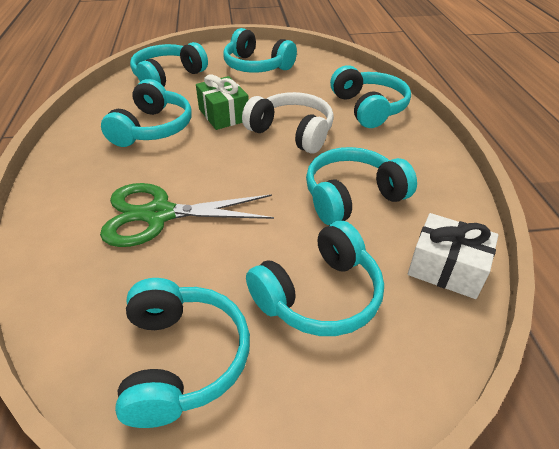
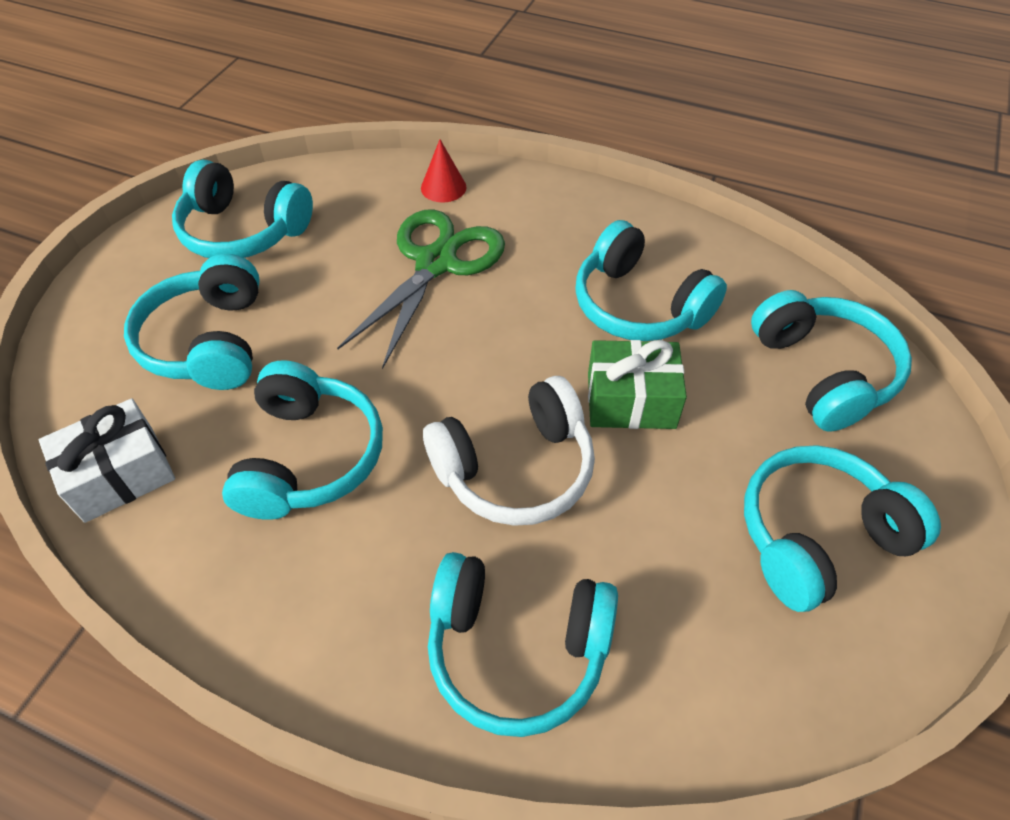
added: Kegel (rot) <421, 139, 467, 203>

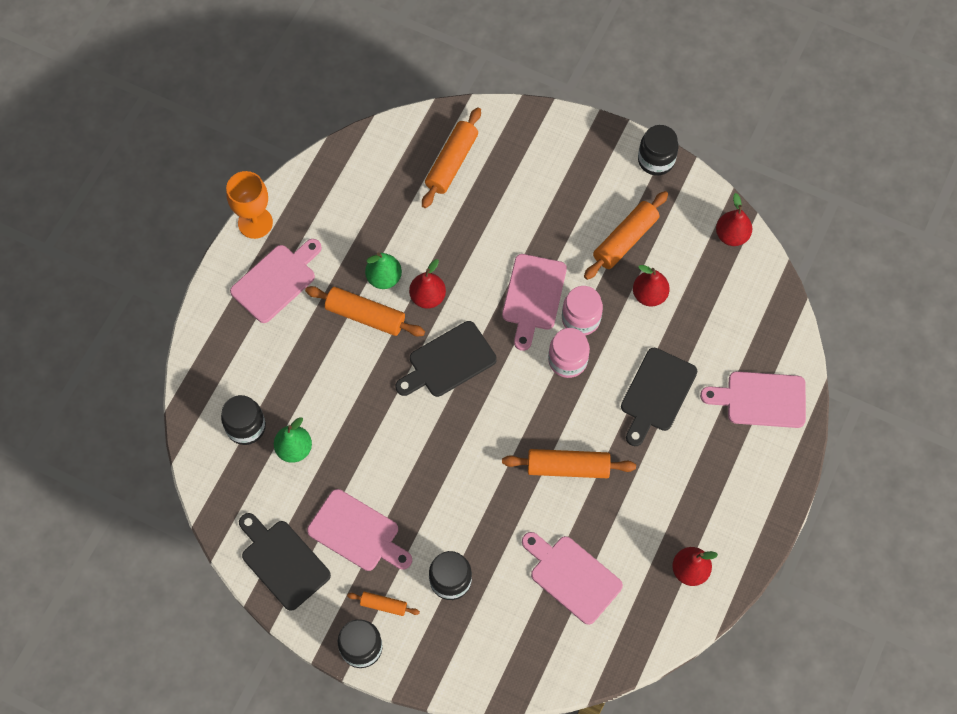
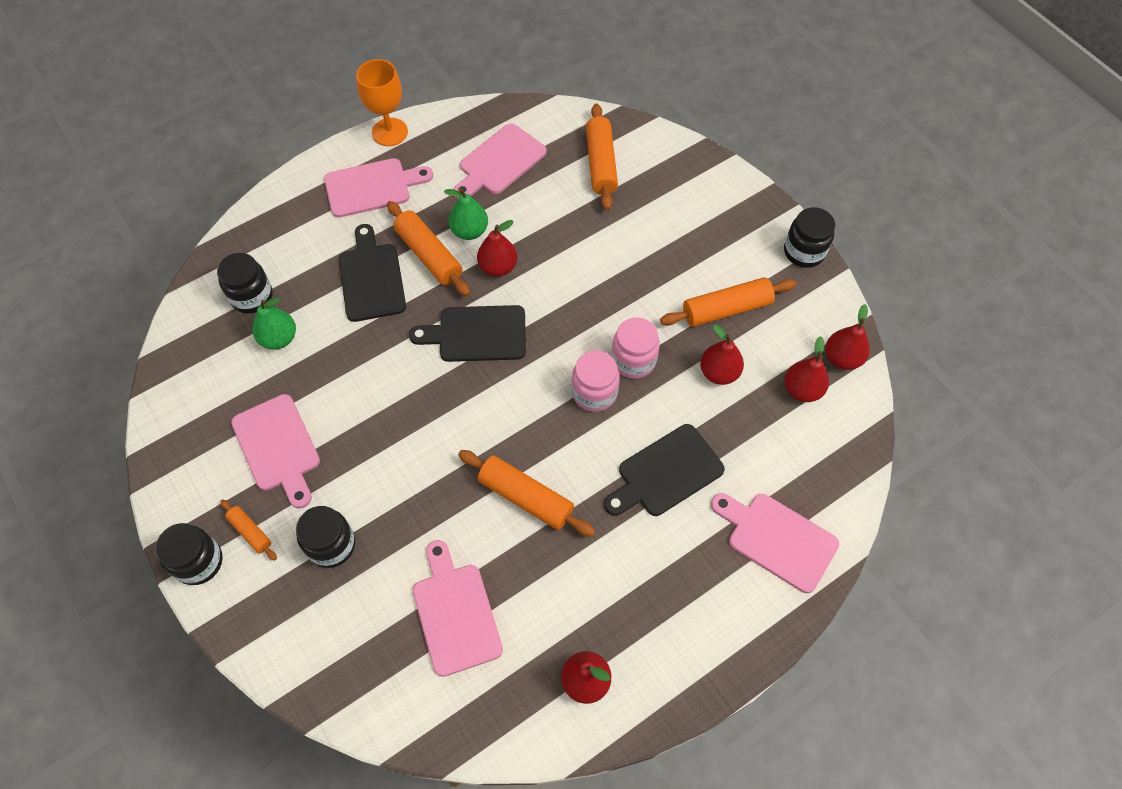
added: Birne (rot) <785, 336, 829, 402>
moved: Schneidebrett (rosa) <502, 254, 567, 351> to <453, 123, 547, 199>; Schneidebrett (schwarz) <239, 513, 331, 611> to <339, 224, 406, 322>
turned: Nudelholz (orange) <422, 107, 481, 208> = <586, 104, 618, 210> 60 degrees counterclockwise

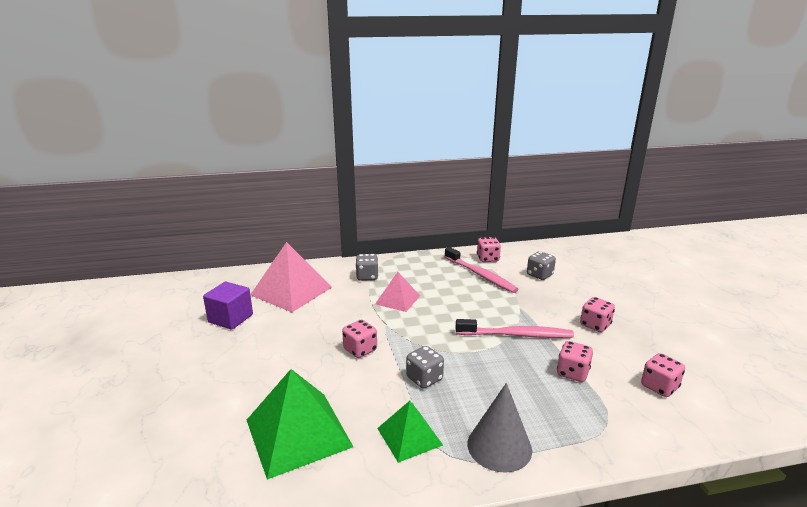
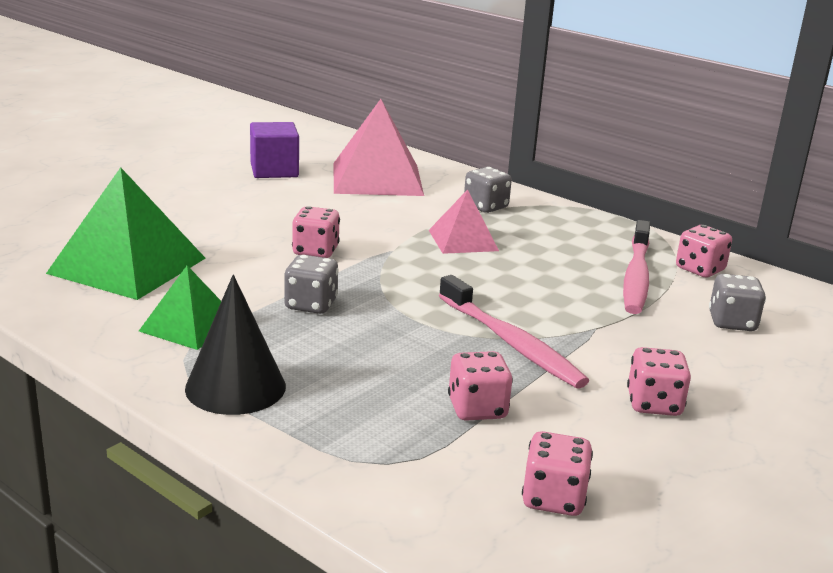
recoloured: Kegel (grau) <468, 383, 532, 473> to Kegel (schwarz) <185, 275, 286, 415>

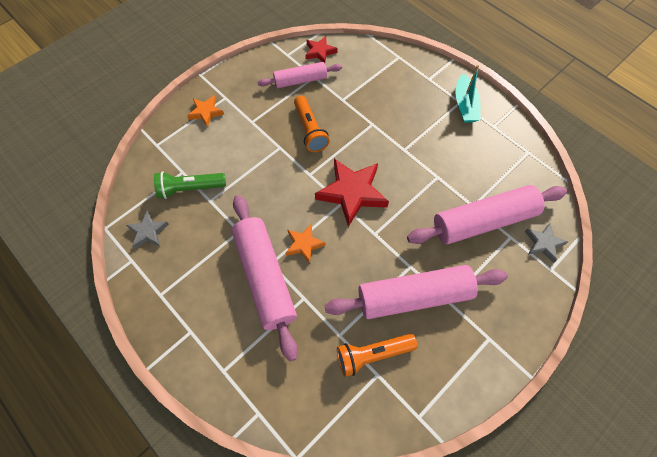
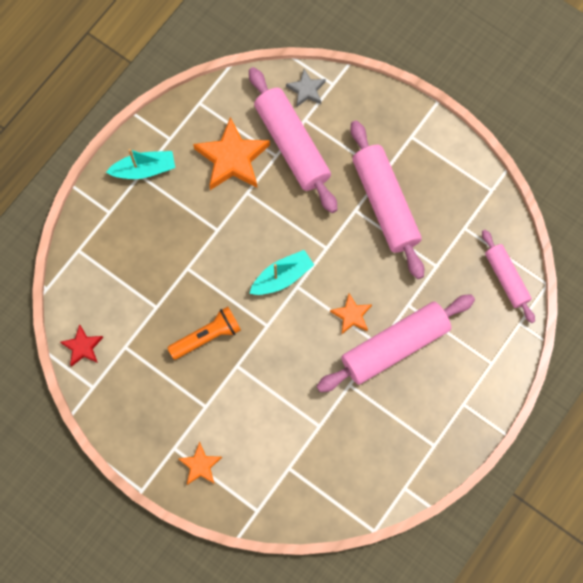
removed: Taschenlampe (grün) <154, 171, 226, 199>; Stern (grau) <126, 210, 169, 249>; Taschenlampe (orange) <337, 334, 418, 377>
added: Stern (orange) <193, 117, 270, 190>
moved: Nudelholz (rosa) <258, 62, 342, 88> to <482, 230, 535, 323>
replaced: Stern (rot) <315, 159, 389, 227> to Boot (türkis) <249, 250, 314, 295>

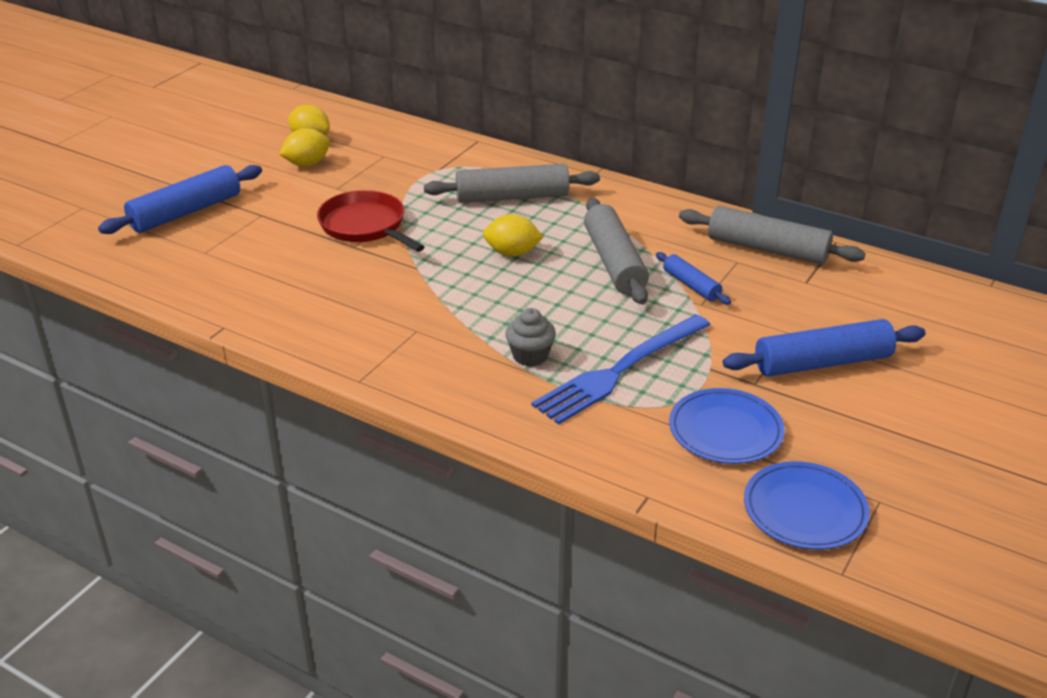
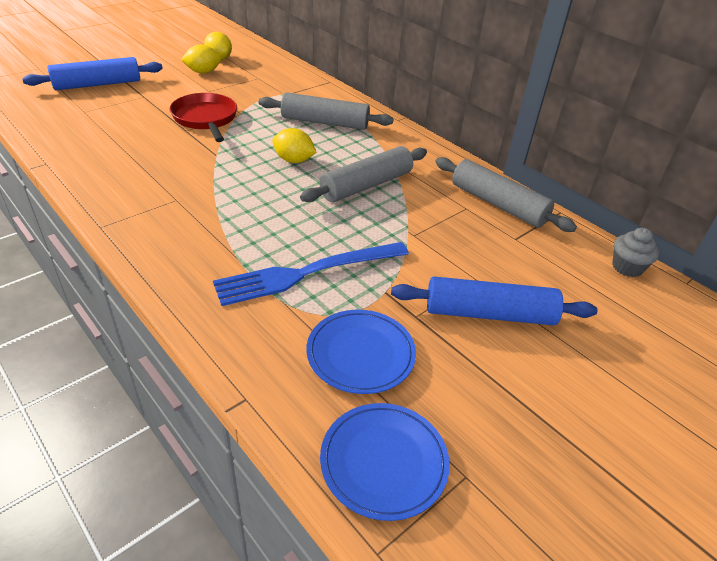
removed: Nudelholz (blau) <656, 252, 731, 304>
moved: Muffin (grau) <505, 308, 556, 367> to <612, 228, 659, 277>
turned: Nudelholz (grau) <584, 198, 649, 304> = <300, 146, 427, 202> 45 degrees clockwise

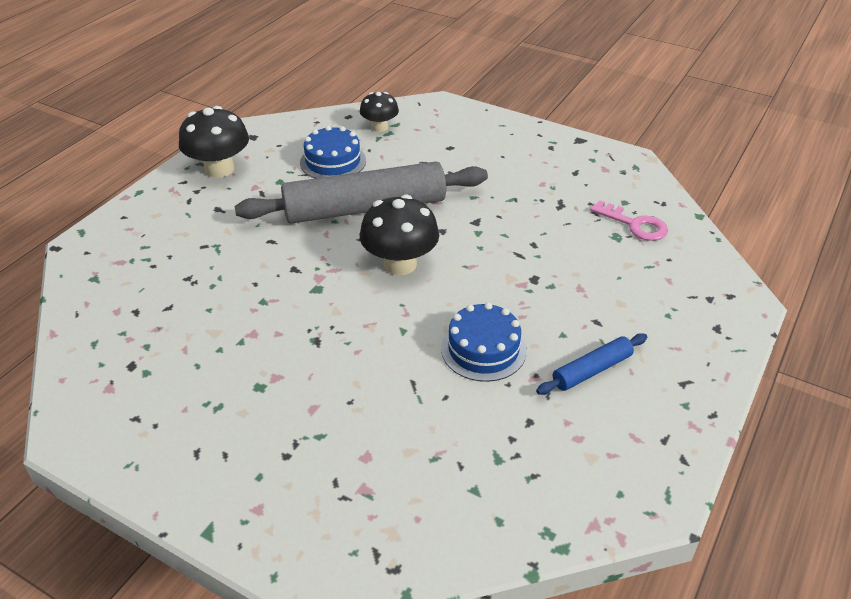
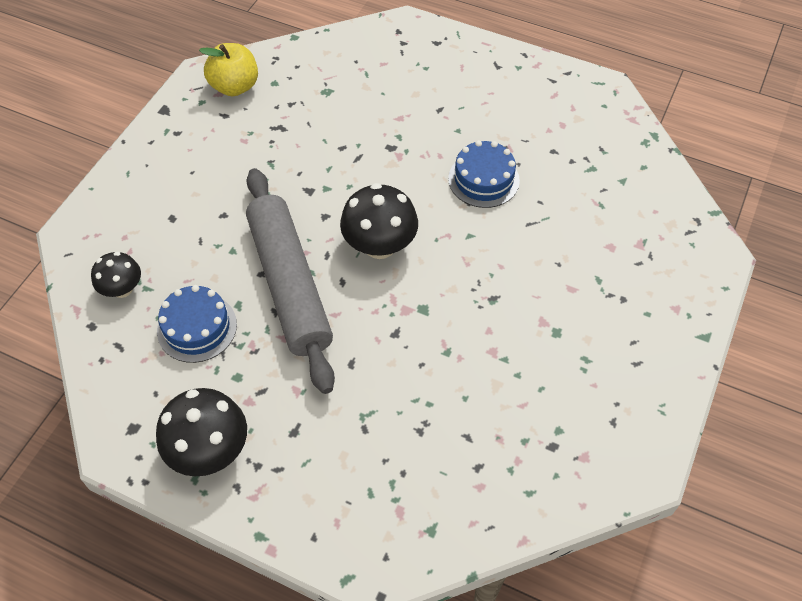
removed: Schlüssel (rosa) <590, 200, 668, 241>; Nudelholz (blau) <536, 333, 647, 395>
added: Apfel (gelb) <199, 43, 258, 96>

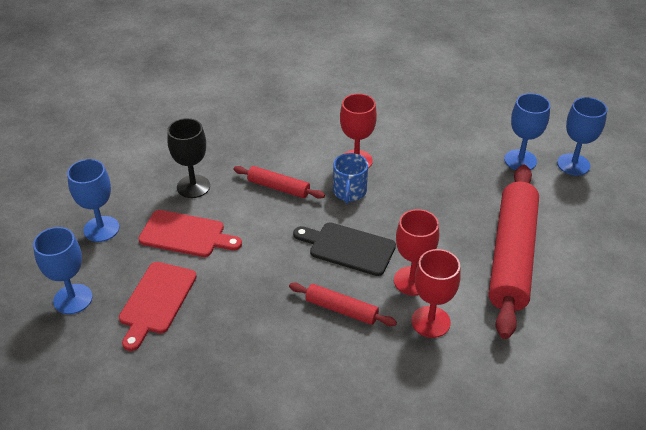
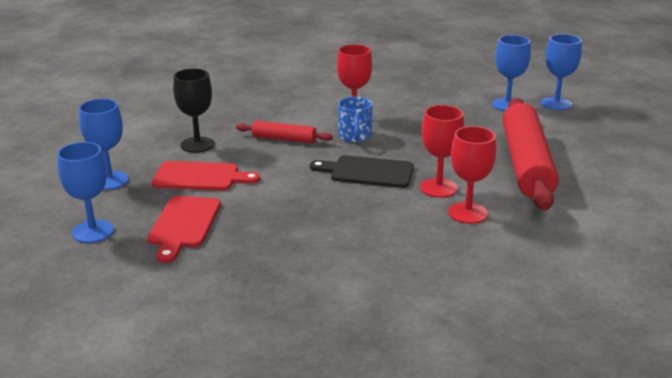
removed: Nudelholz (rot) <289, 283, 397, 326>

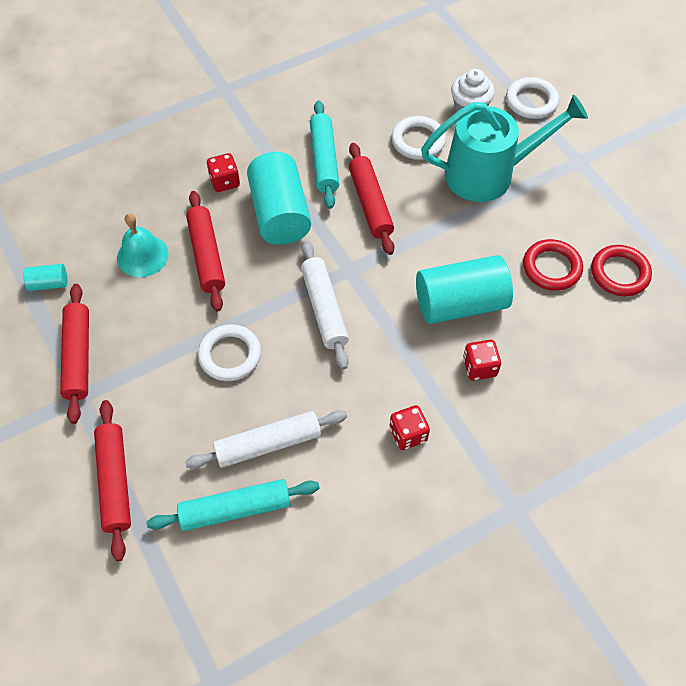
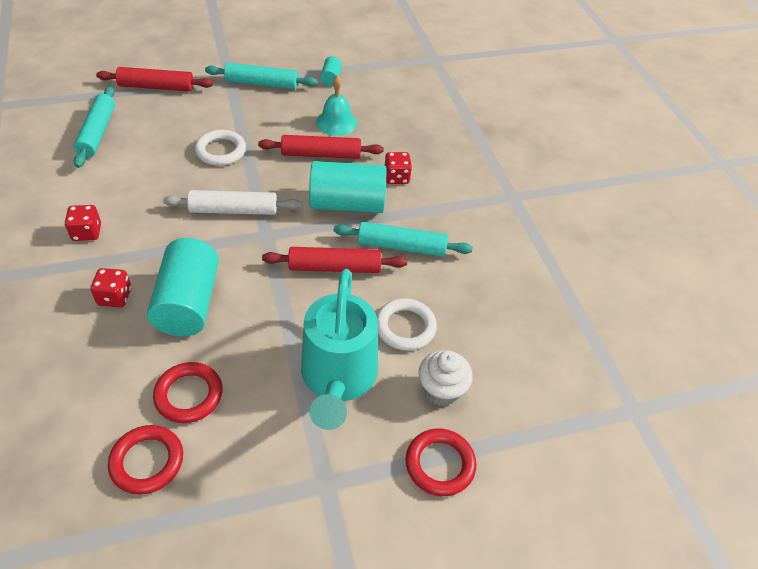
removed: Nudelholz (weiß) <185, 410, 347, 469>
recoloured: Ring (weiß) <506, 77, 559, 119> to Ring (rot) <406, 428, 476, 496>; Nudelholz (rot) <60, 284, 89, 424> to Nudelholz (türkis) <205, 62, 318, 90>

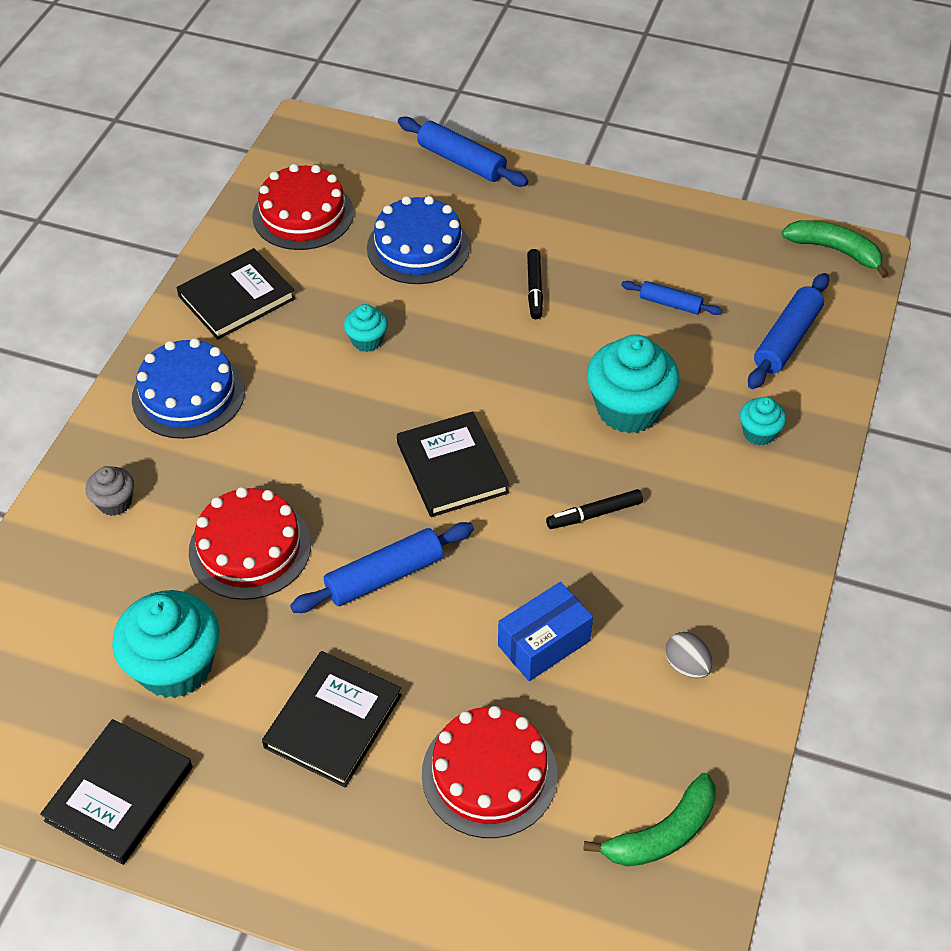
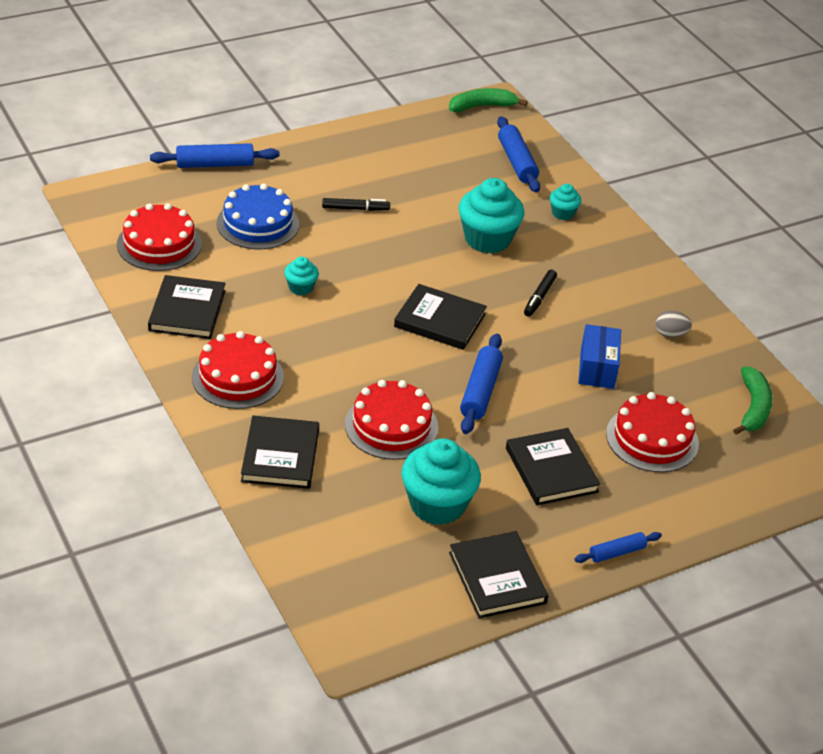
moved: Nudelholz (blau) <621, 281, 722, 315> to <575, 532, 662, 563>
replaced: Muffin (grau) <86, 466, 134, 516> to Buch (schwarz) <241, 416, 319, 489>
recoloured: Kuchen (blau) <132, 338, 245, 439> to Kuchen (rot) <192, 331, 284, 409>
turned: Filzstift (schwarz) <527, 249, 543, 319> = <322, 198, 390, 211> 45 degrees counterclockwise

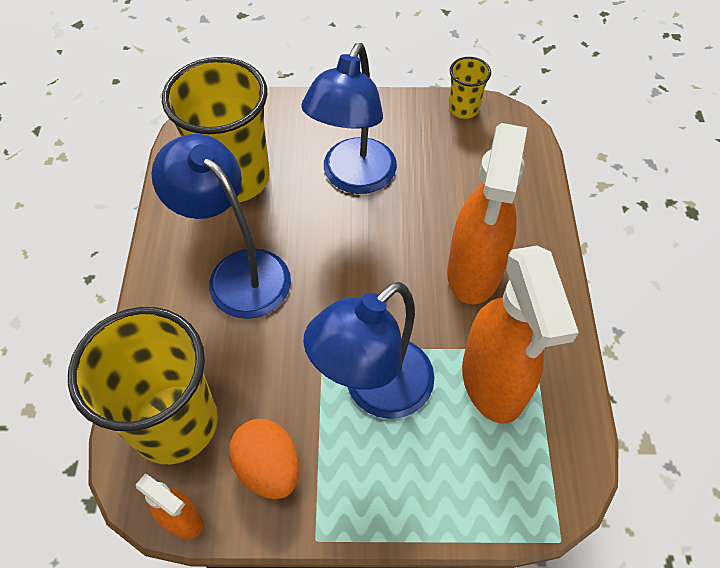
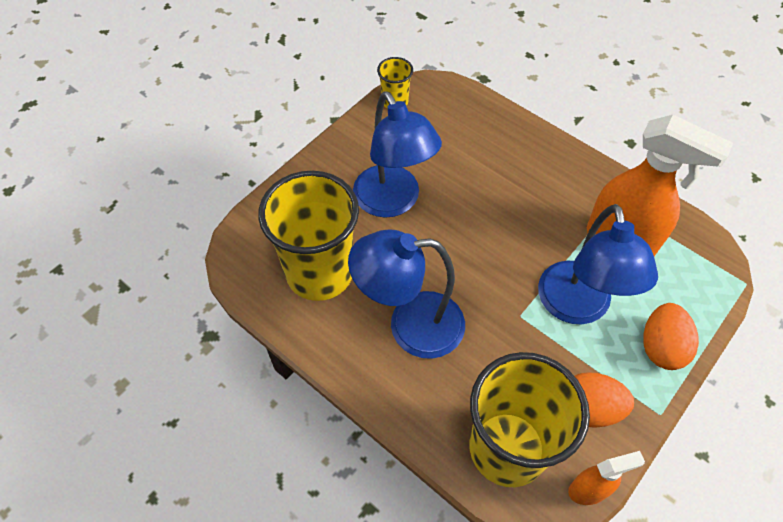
removed: Sprühflasche (orange) <447, 123, 527, 304>
added: Ei (orange) <643, 303, 699, 370>

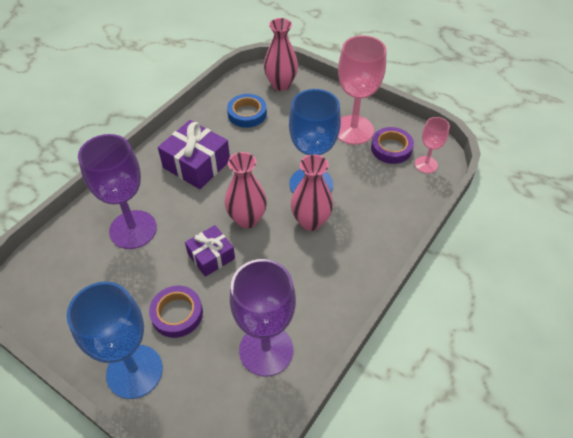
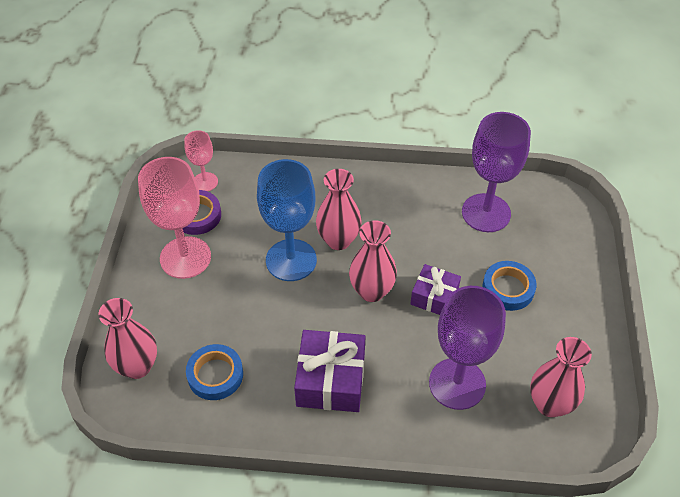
removed: Kelch (blau) <67, 281, 163, 399>
added: Vase (rosa) <530, 337, 592, 417>
recoloured: Klebeband (lila) <149, 286, 203, 338> to Klebeband (blau) <482, 261, 537, 311>

